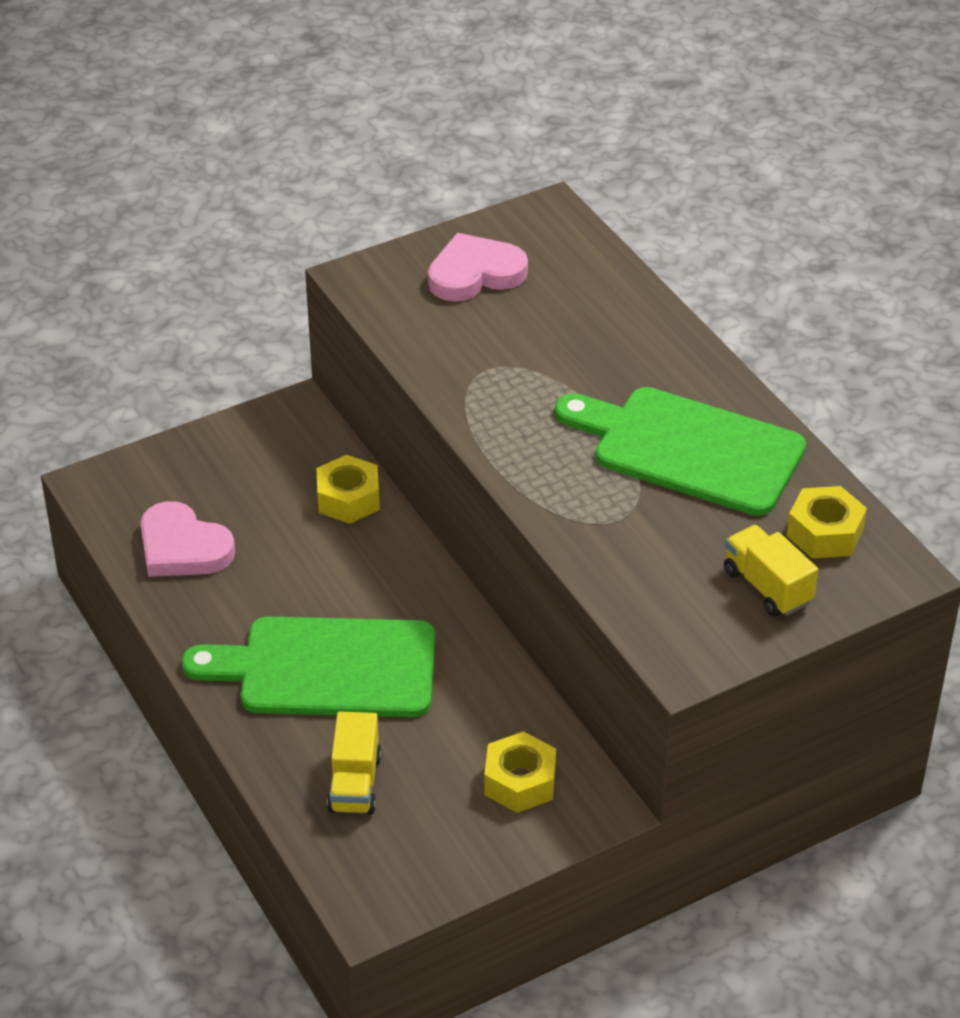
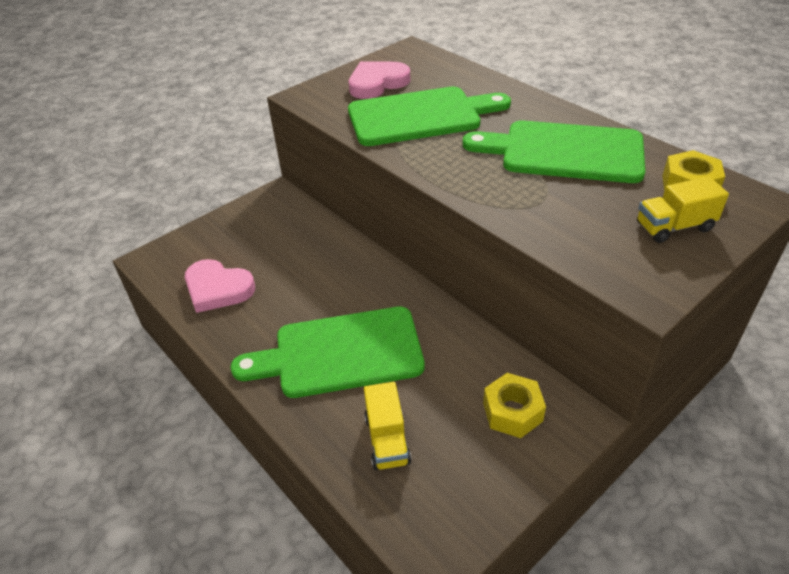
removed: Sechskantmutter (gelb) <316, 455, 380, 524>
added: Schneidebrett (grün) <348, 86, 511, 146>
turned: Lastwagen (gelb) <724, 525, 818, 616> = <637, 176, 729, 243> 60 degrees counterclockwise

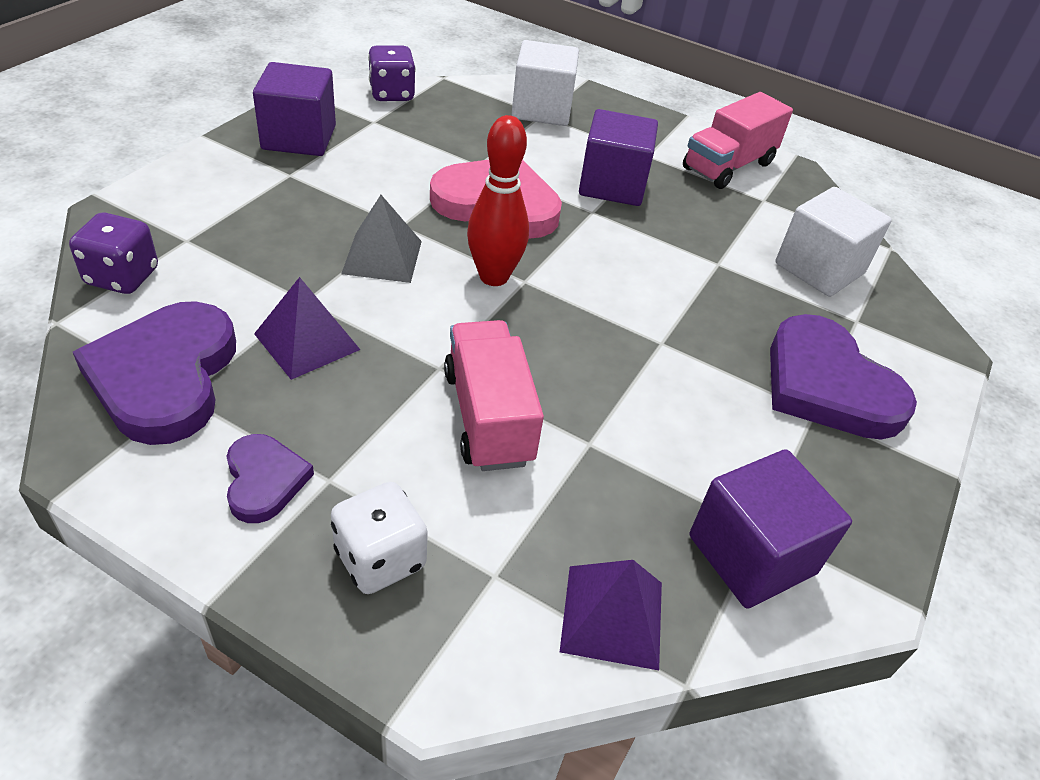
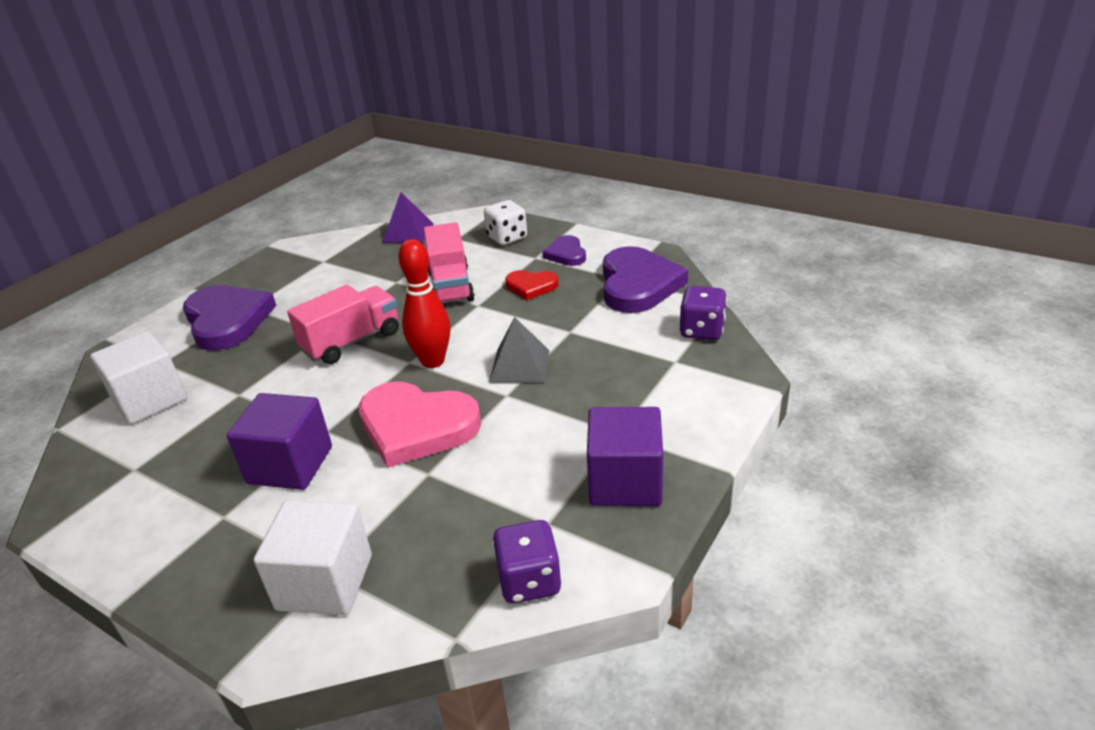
removed: Pyramide (lila) <254, 277, 360, 380>; Kubus (lila) <690, 449, 852, 609>
added: Herz (rot) <506, 270, 558, 300>
moved: Lastwagen (rosa) <683, 92, 793, 189> to <287, 285, 399, 364>

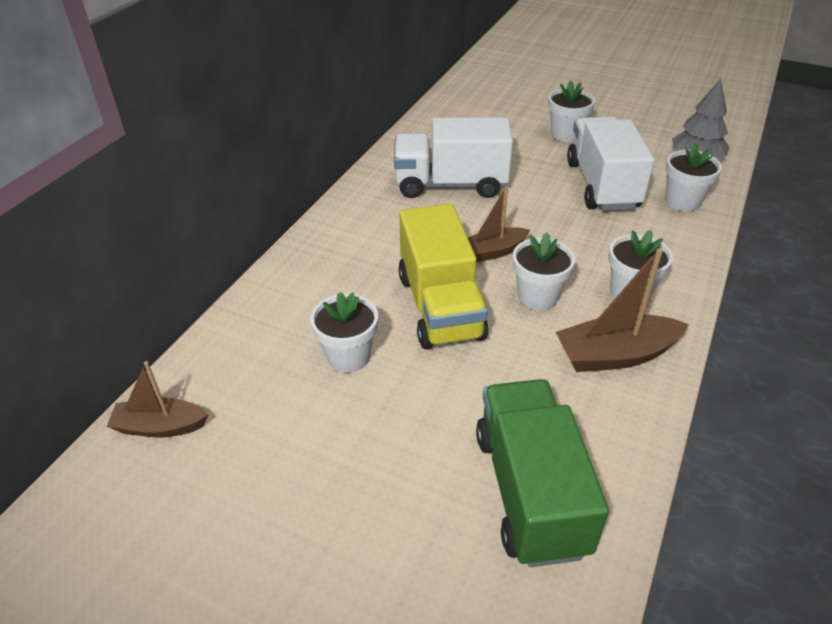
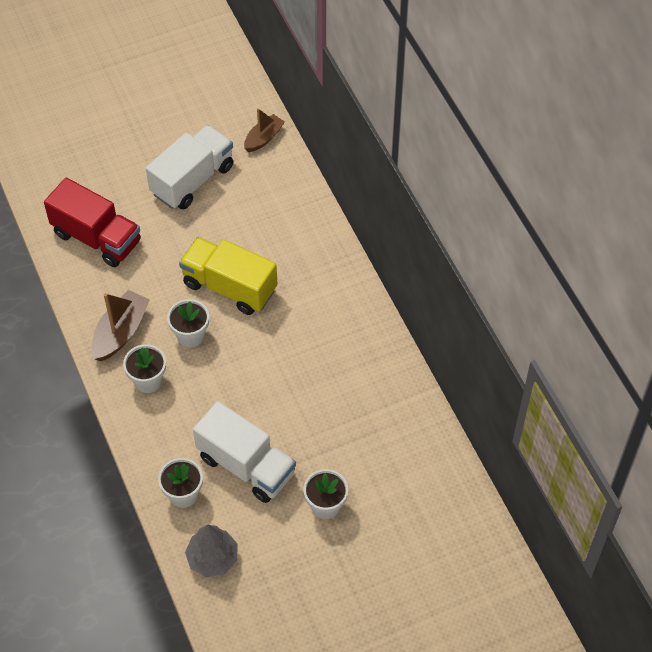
removed: Boot (braun) <468, 187, 530, 262>; Blumentopf (weiß) <310, 292, 378, 373>
moved: Lastwagen (weiß) <394, 117, 513, 198> to <146, 125, 233, 210>
recoloured: Lastwagen (grün) <476, 379, 609, 567> to Lastwagen (rot) <44, 178, 141, 267>

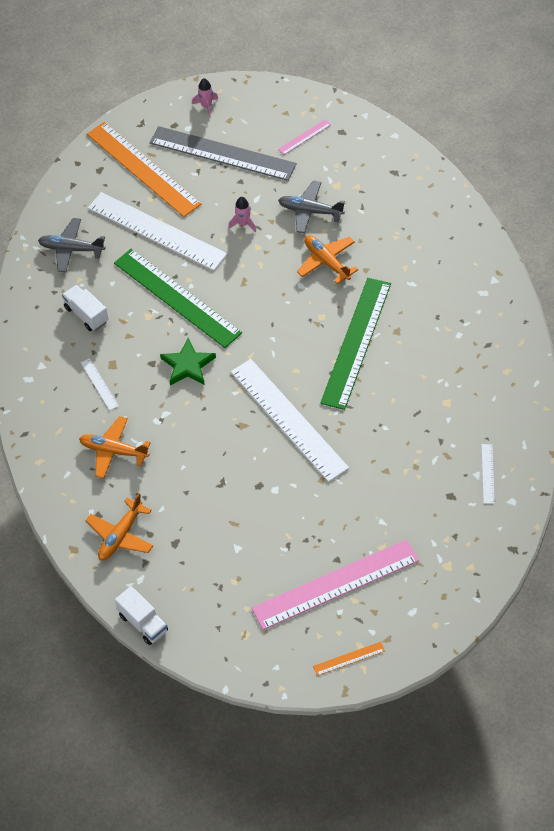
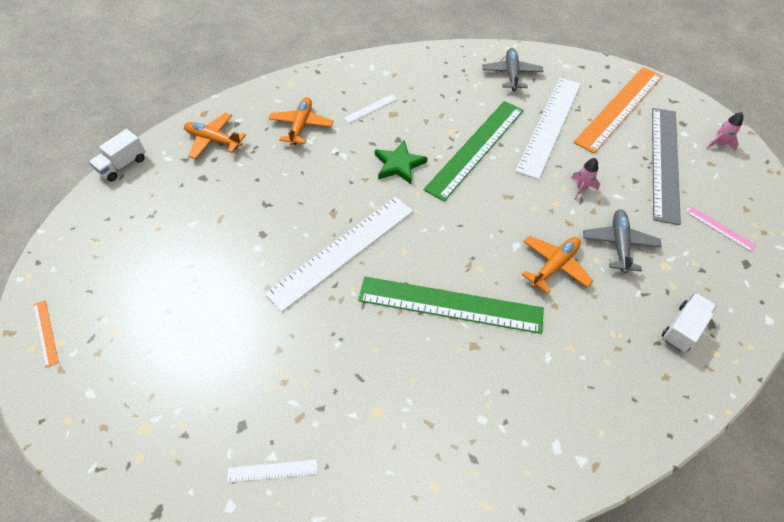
removed: Lineal (rosa) <251, 539, 419, 630>
moved: Lastwagen (weiß) <62, 285, 108, 331> to <662, 293, 716, 352>

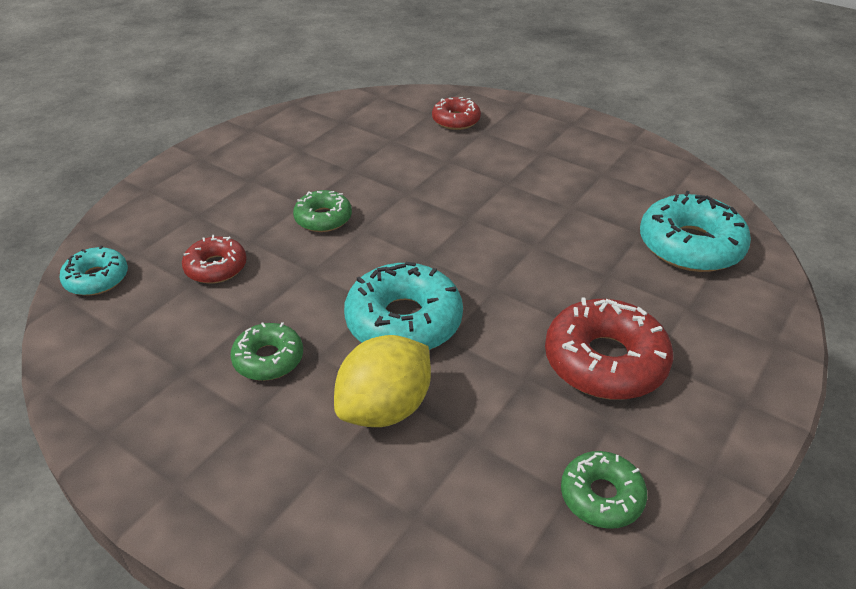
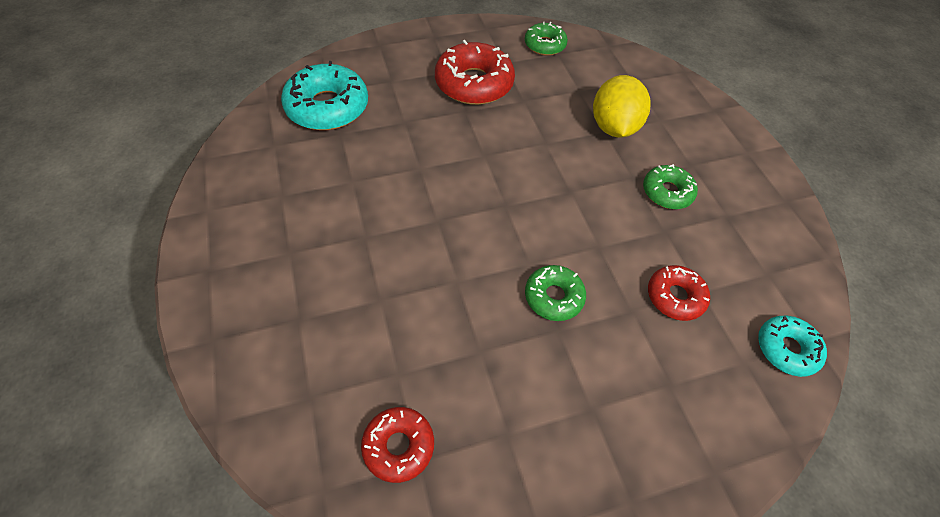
removed: Donut (türkis) <344, 262, 463, 350>
moved: Donut (rot) <432, 97, 481, 130> to <361, 407, 434, 483>
turned: Zitrone (gelb) <334, 335, 431, 427> = <593, 75, 651, 137> 75 degrees counterclockwise

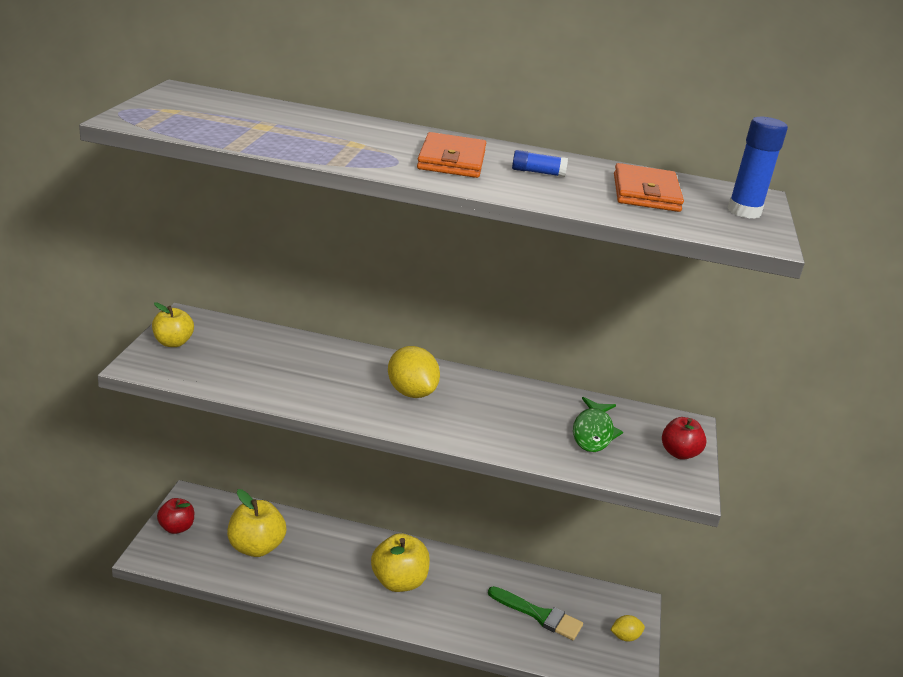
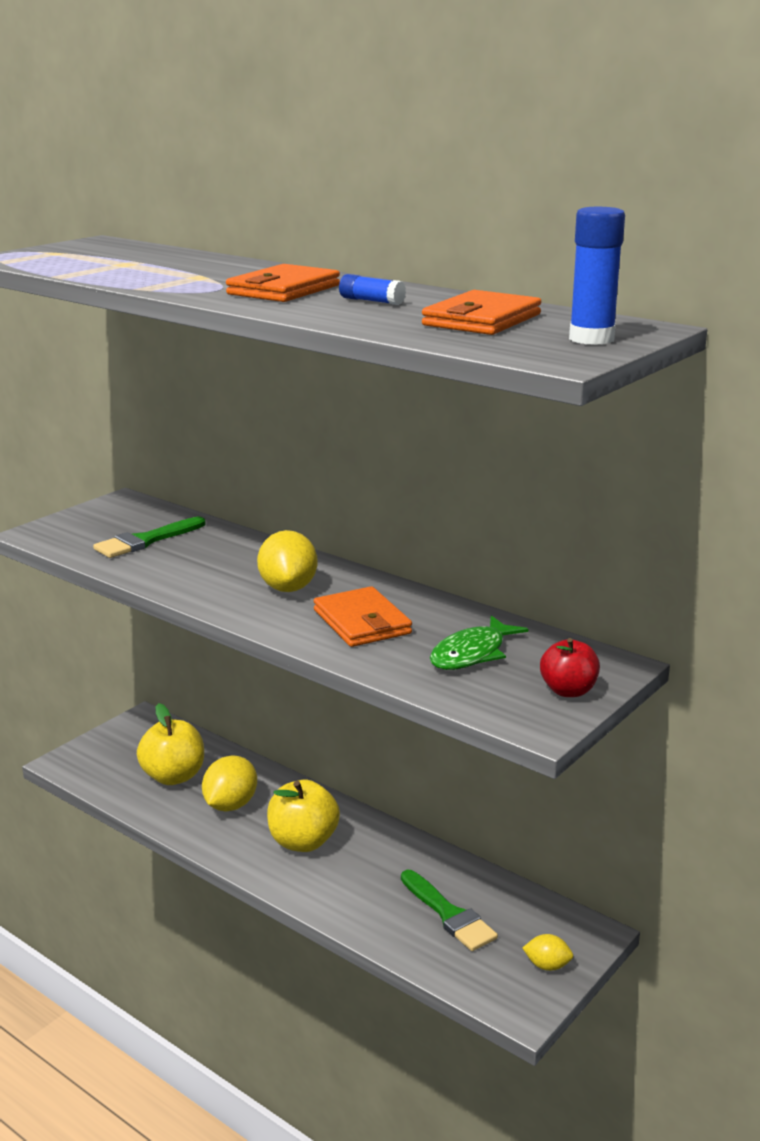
removed: Apfel (gelb) <152, 302, 194, 347>; Apfel (rot) <157, 498, 194, 534>
added: Pinsel (grün) <93, 517, 206, 558>; Geldbörse (orange) <314, 586, 412, 647>; Zitrone (gelb) <202, 755, 257, 811>

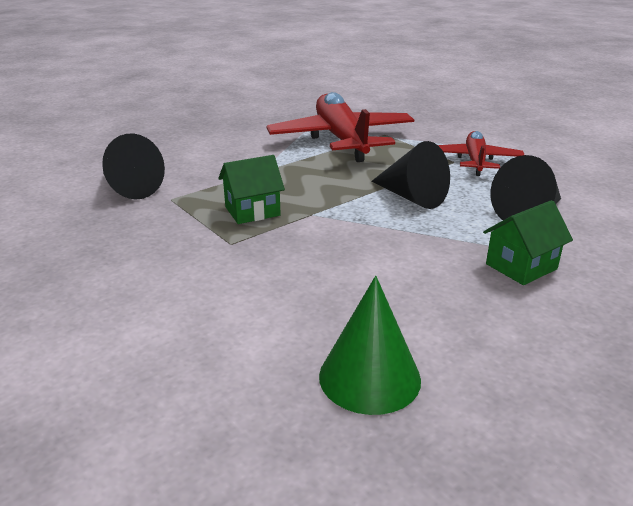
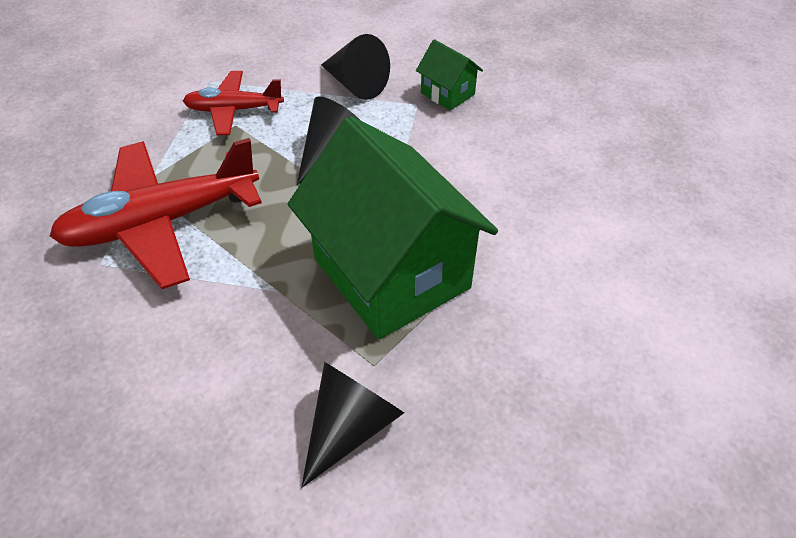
removed: Kegel (grün) <319, 276, 421, 415>
resized: Haus (grün) <218, 155, 285, 224> = <288, 116, 498, 340> x2.34

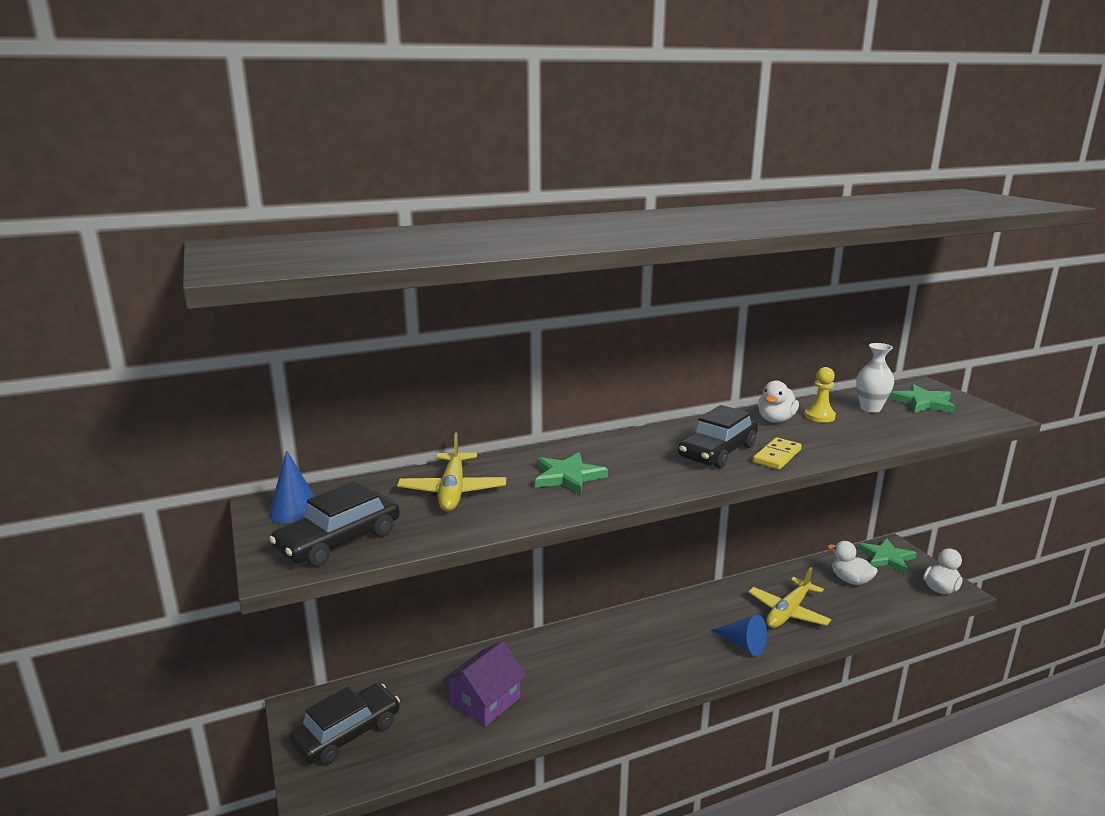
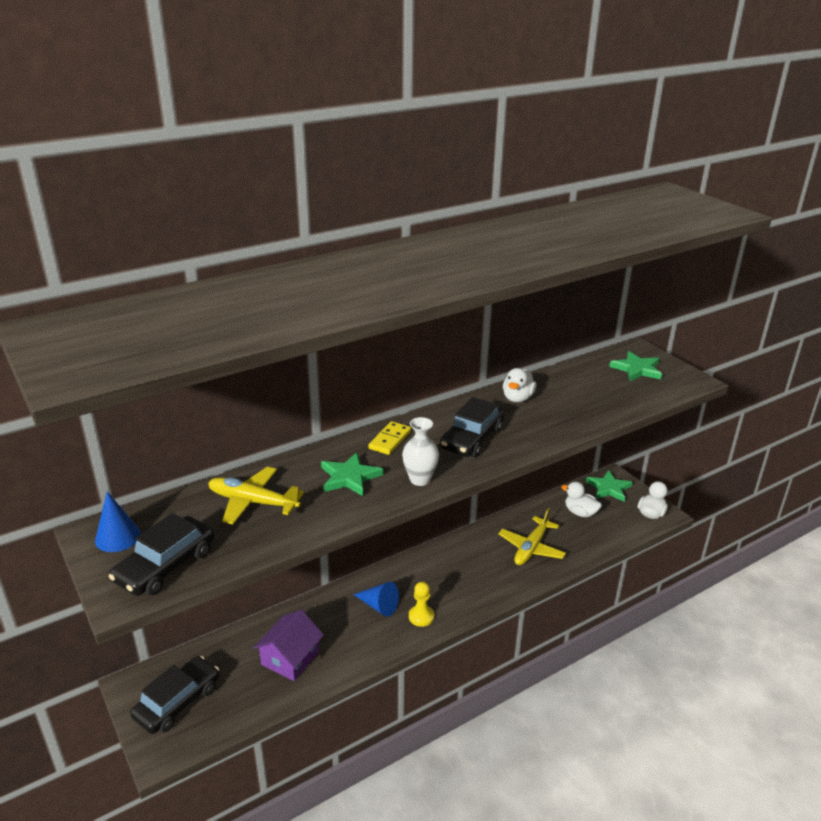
moved: Vase (weiß) <856, 343, 894, 412> to <402, 417, 439, 486>; Bauer (gelb) <805, 367, 836, 422> to <409, 582, 434, 627>; Dominostein (gelb) <753, 437, 802, 469> to <368, 421, 411, 455>; Kegel (blau) <711, 615, 767, 656> to <353, 582, 399, 617>
turned: Flugzeug (gelb) <397, 432, 506, 511> = <208, 467, 304, 524> 120 degrees clockwise

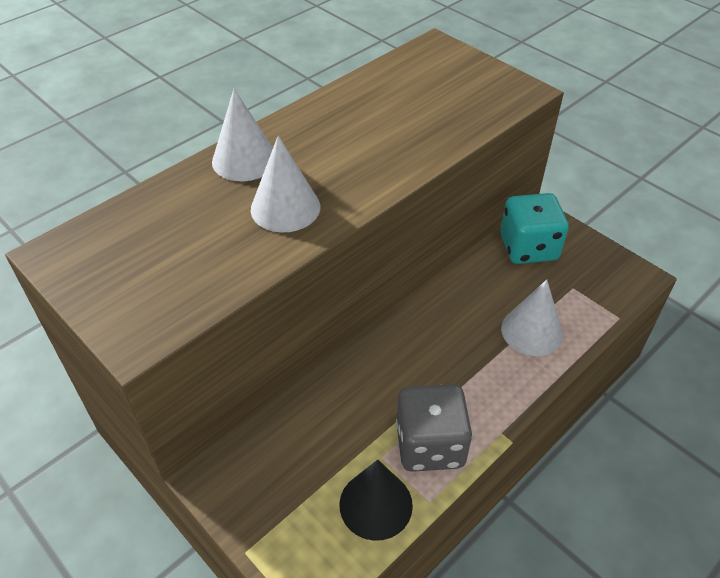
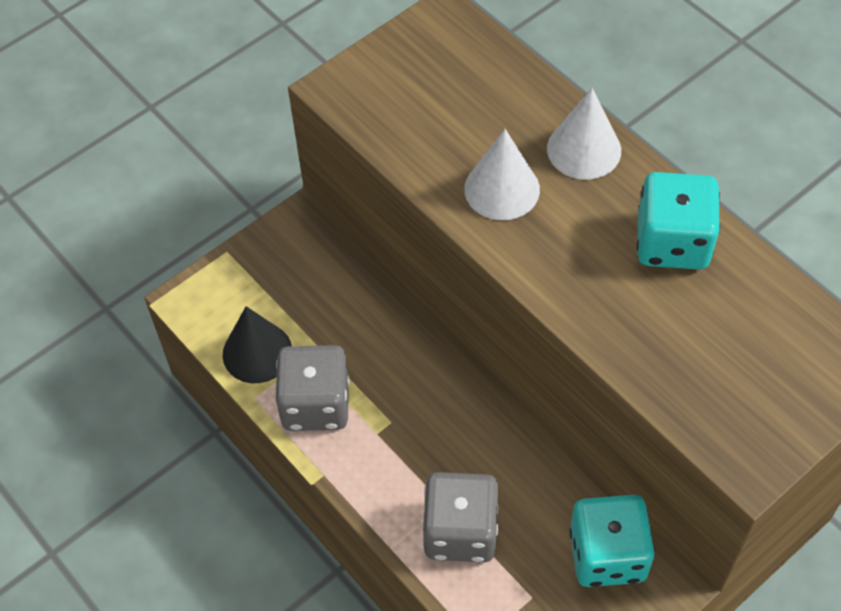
added: Spielwürfel (türkis) <636, 172, 720, 270>
replaced: Kegel (weiß) <501, 280, 563, 356> to Spielwürfel (grau) <422, 472, 498, 562>

